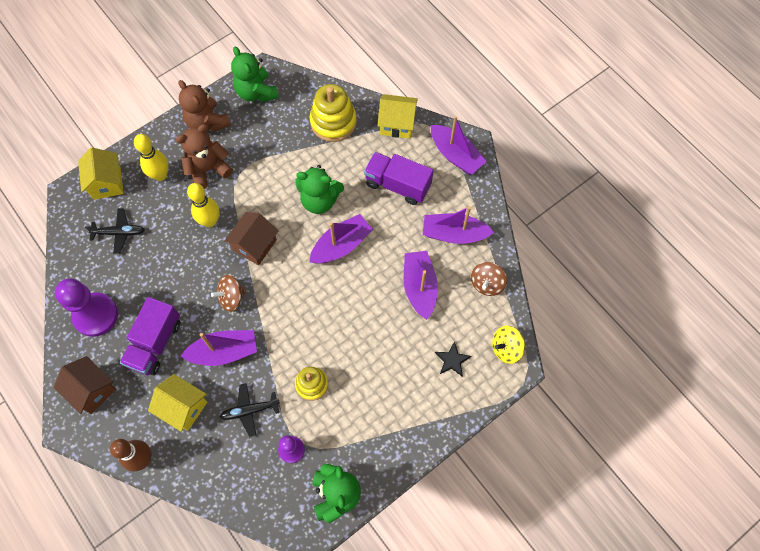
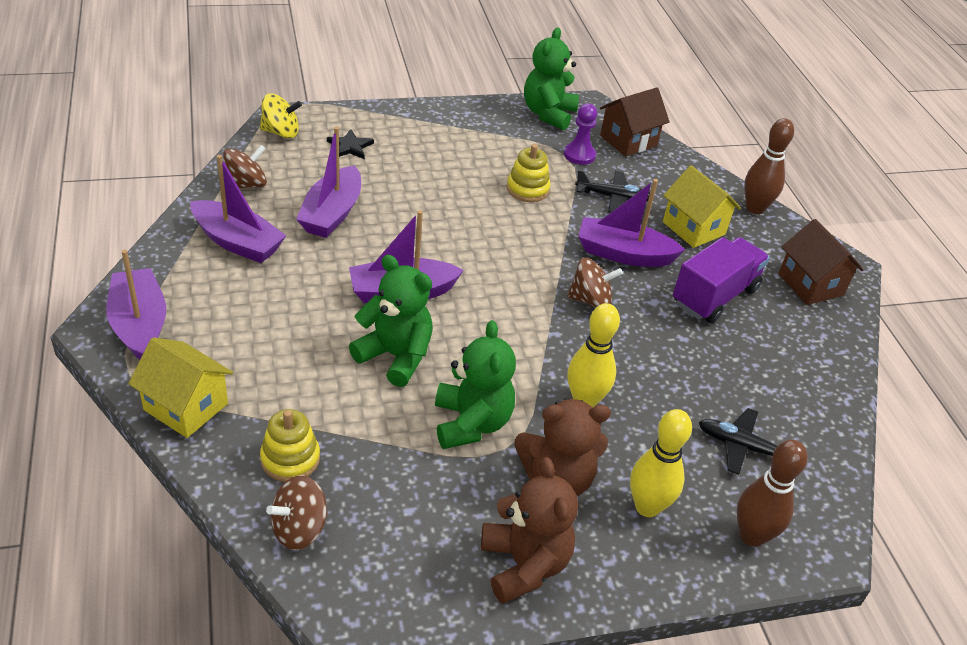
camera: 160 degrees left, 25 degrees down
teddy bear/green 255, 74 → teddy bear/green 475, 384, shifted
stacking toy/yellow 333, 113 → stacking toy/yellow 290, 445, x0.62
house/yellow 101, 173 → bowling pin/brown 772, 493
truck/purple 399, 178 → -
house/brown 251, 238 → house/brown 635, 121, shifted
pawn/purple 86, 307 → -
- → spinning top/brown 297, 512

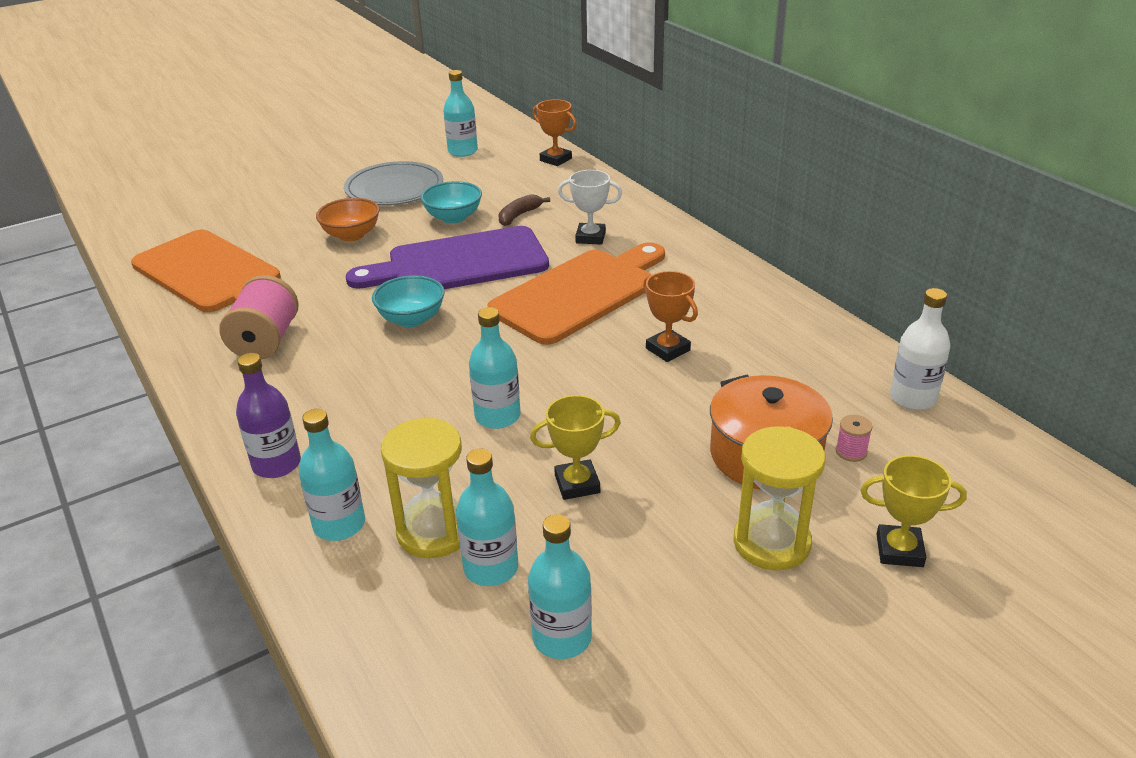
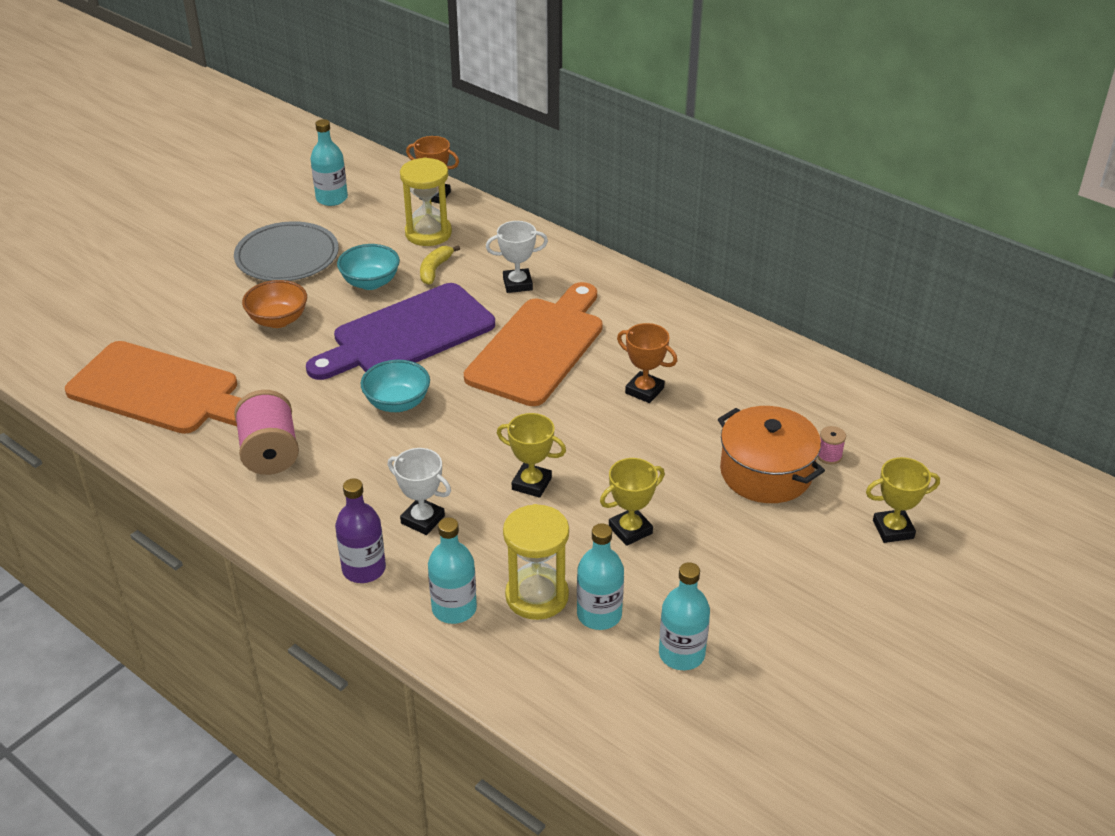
camera: 20 degrees left, 5 degrees up
banana/brown 524, 210 → banana/yellow 440, 265
bottle/white 920, 349 → -
bottle/turquoise 495, 368 → trophy/yellow 531, 455
hourglass/yellow 779, 498 → hourglass/yellow 426, 201, shifted
- → trophy/white 419, 491

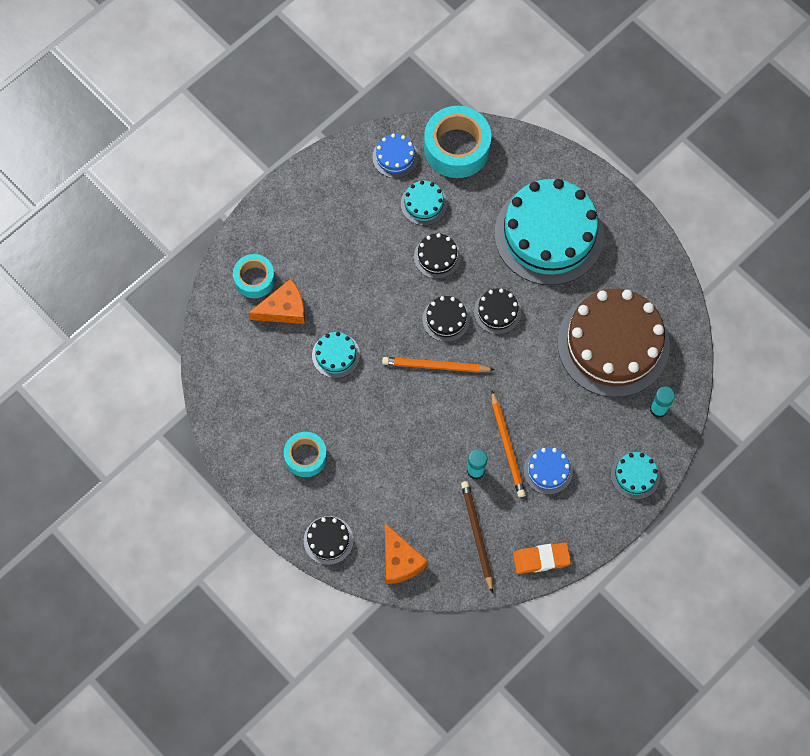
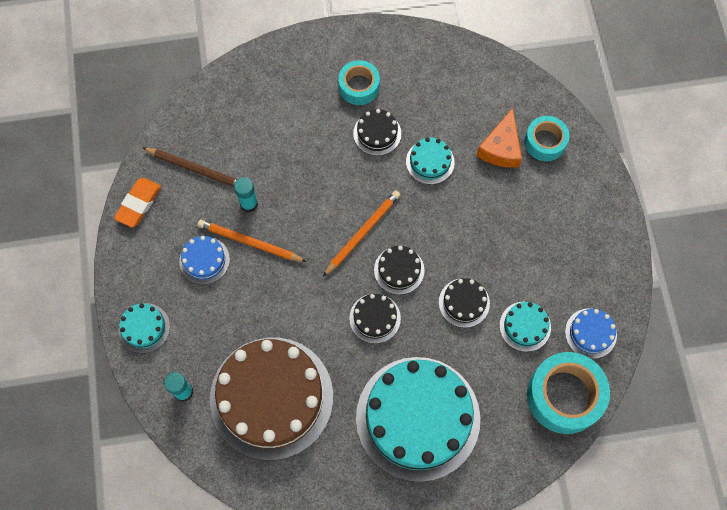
camera: 125 degrees right, 0 degrees up
cake/black 329, 540 → cake/black 377, 132, shifted
cheese/orange 406, 553 → -

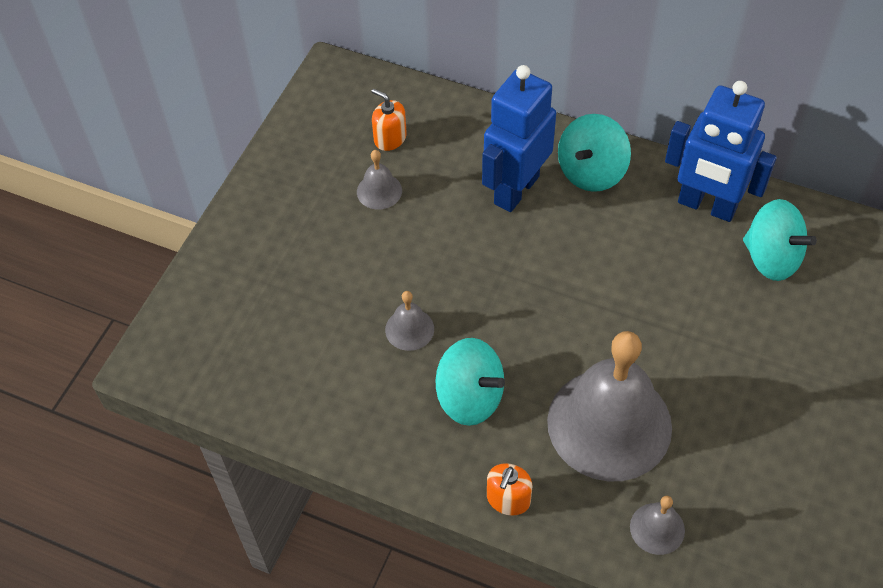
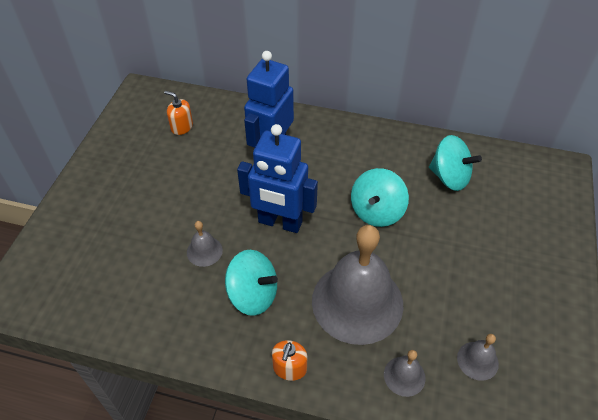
camera: 10 degrees left, 5 degrees down
robot/blue 721, 151 → robot/blue 277, 178, shifted
spinning top/turquoise 594, 153 → spinning top/turquoise 380, 197, shifted
bell/grey 379, 180 → bell/grey 478, 357, shifted

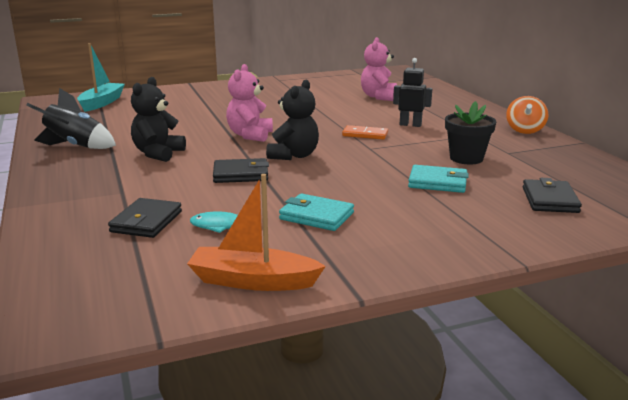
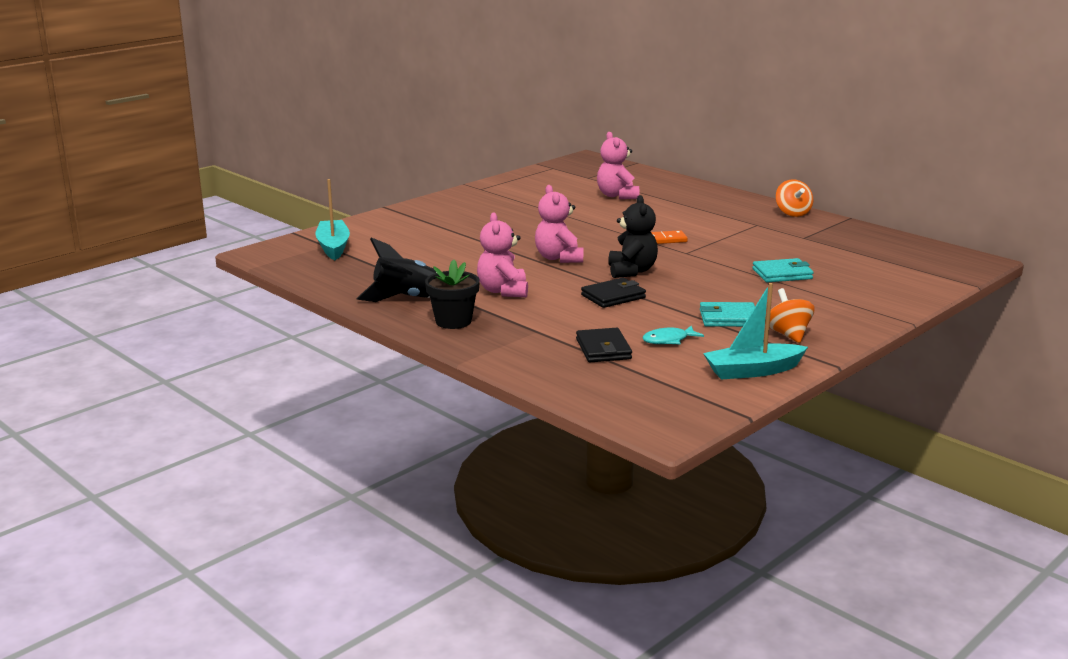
camera: 25 degrees left, 0 degrees up
robot/black 412, 92 → -
teddy bear/black 158, 119 → teddy bear/pink 502, 255
flower pot/black 470, 132 → flower pot/black 452, 294, shifted
boat/orange 256, 232 → boat/turquoise 755, 331
wallet/black 552, 195 → -
- → spinning top/orange 789, 315

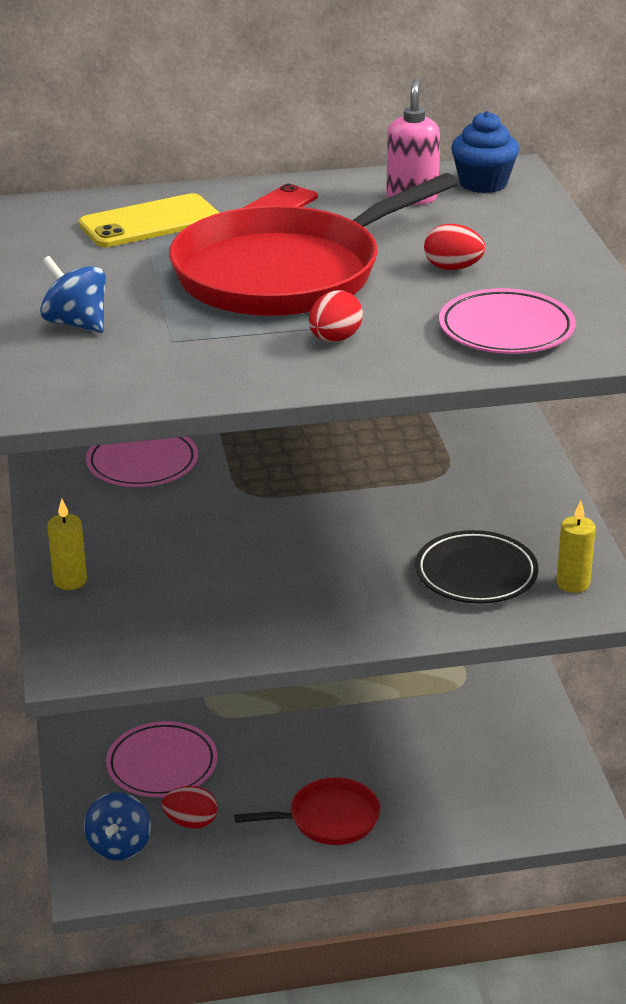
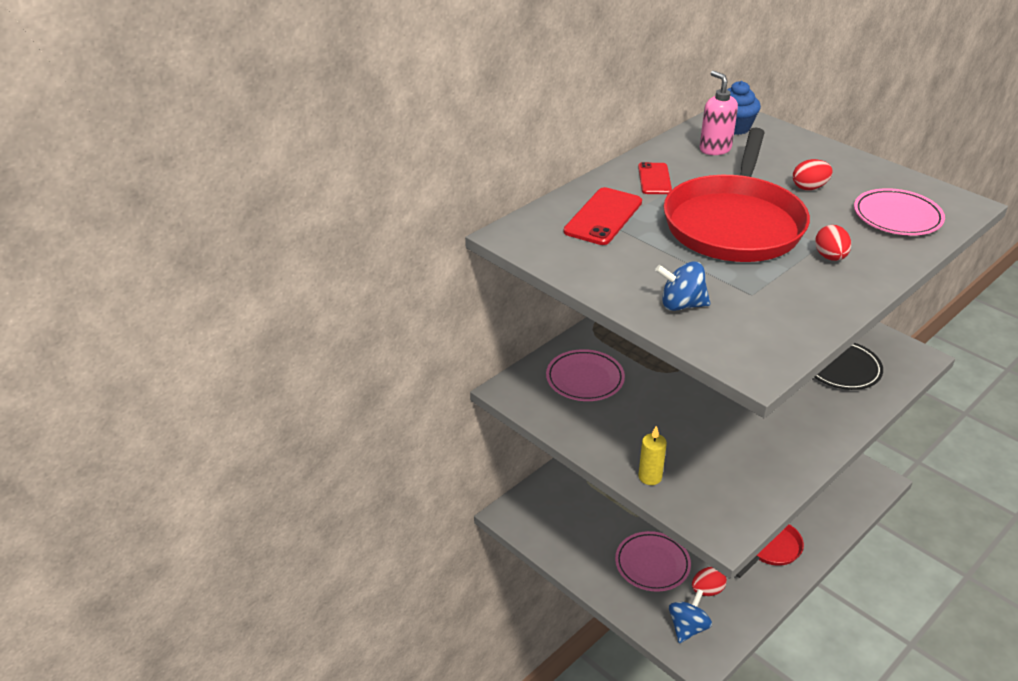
camera: 35 degrees left, 5 degrees up
phone/yellow 149, 220 → phone/red 603, 216
candle/yellow 576, 547 → -
spinning top/blue 117, 826 → spinning top/blue 690, 616, 120 degrees counterclockwise

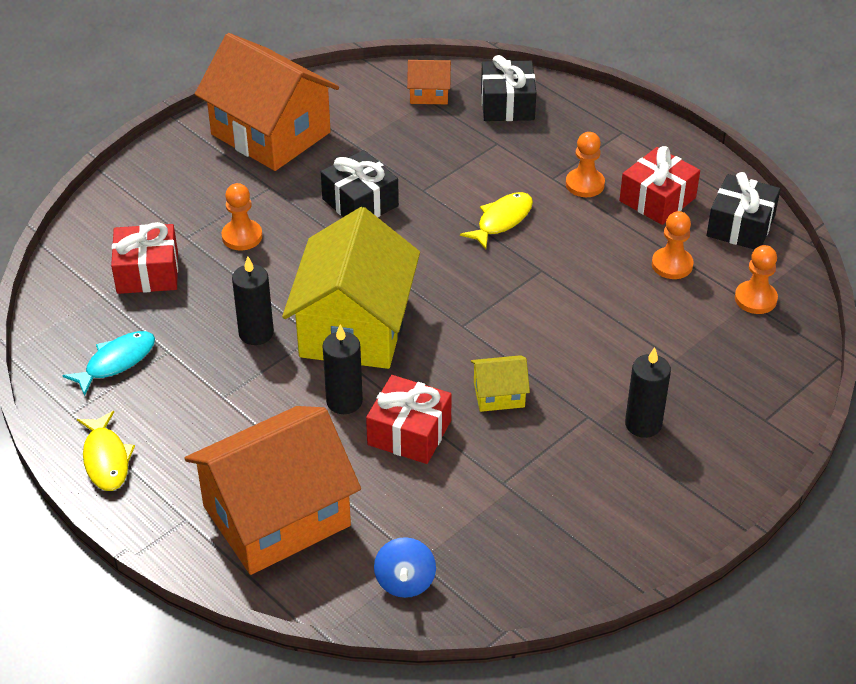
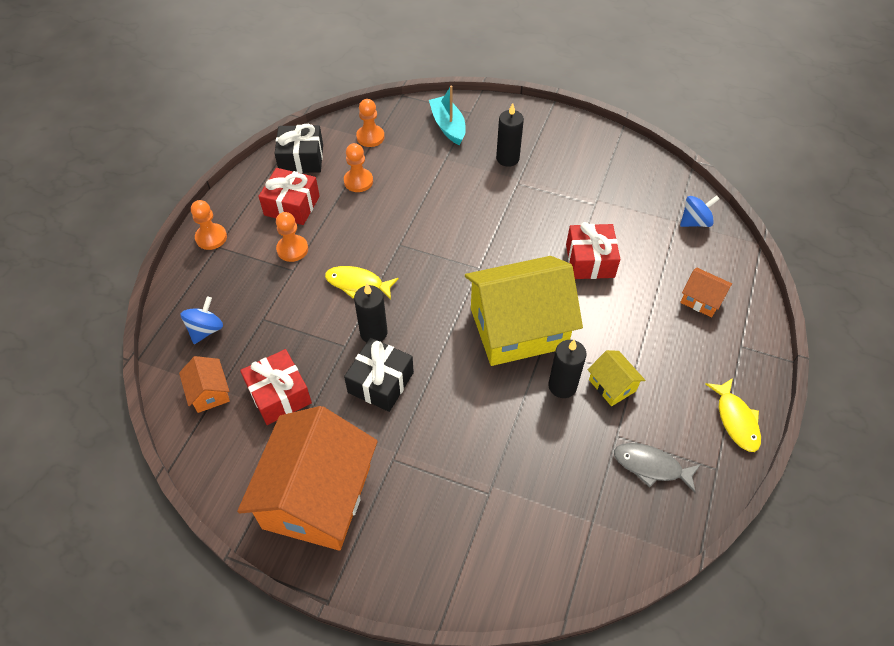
camera: 115 degrees left, 10 degrees up
gift/black 508, 88 → spinning top/blue 202, 320
pawn/orange 242, 216 → pawn/orange 209, 225, shifted
gift/red 144, 258 → gift/red 276, 387, shifted
candle/black 342, 369 → candle/black 370, 312, shifted
fish/turquoise 108, 363 → fish/grey 657, 468
house/yellow 500, 383 → house/yellow 616, 378, shifted
house/orange 273, 490 → house/orange 706, 292, x0.43
fish/yellow 106, 451 → fish/yellow 733, 415, 120 degrees clockwise
- → boat/turquoise 447, 115

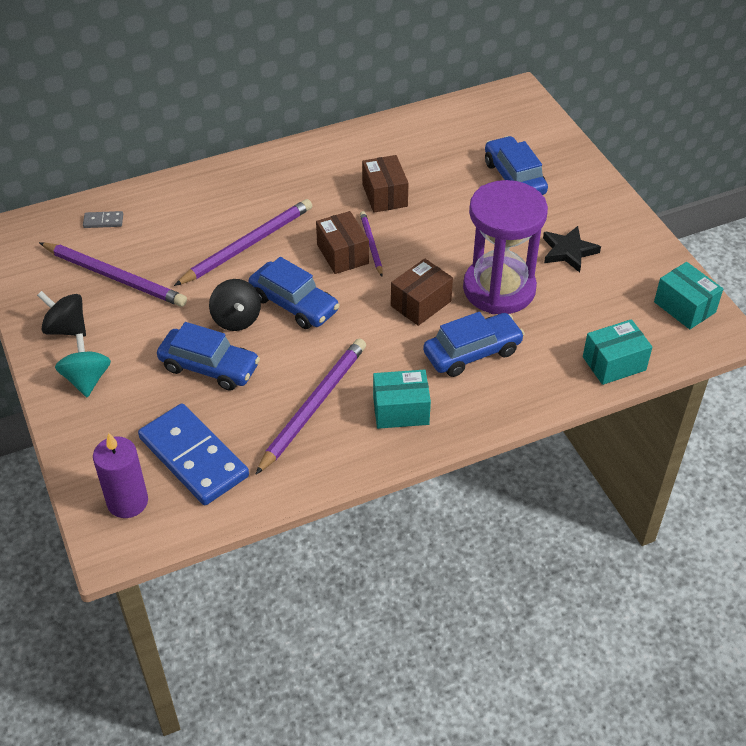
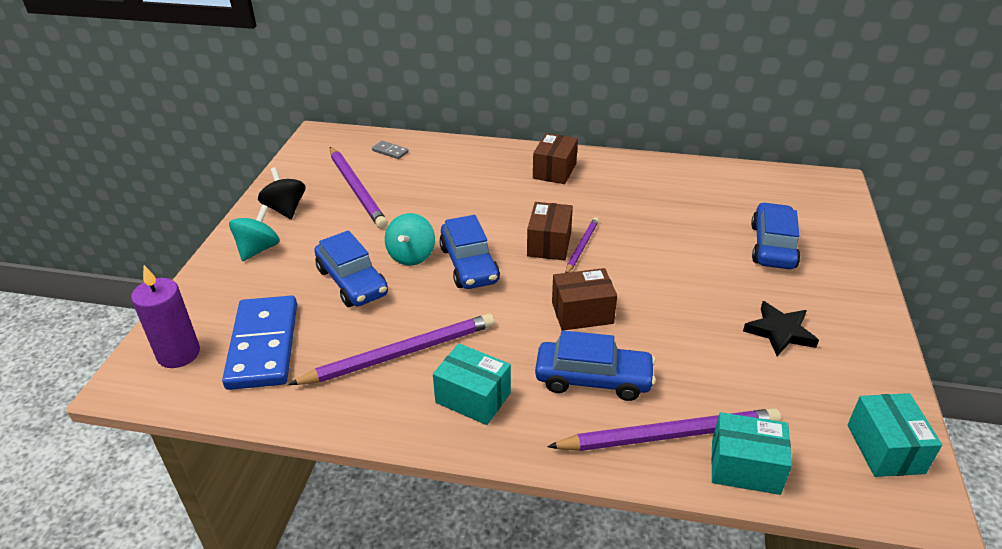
camera: 35 degrees right, 10 degrees down
box/brown 385, 184 → box/brown 555, 158, shifted
hourglass/purple 505, 247 → -
pencil/purple 243, 242 → pencil/purple 664, 429, shifted
spinning top/black 235, 305 → spinning top/turquoise 410, 239

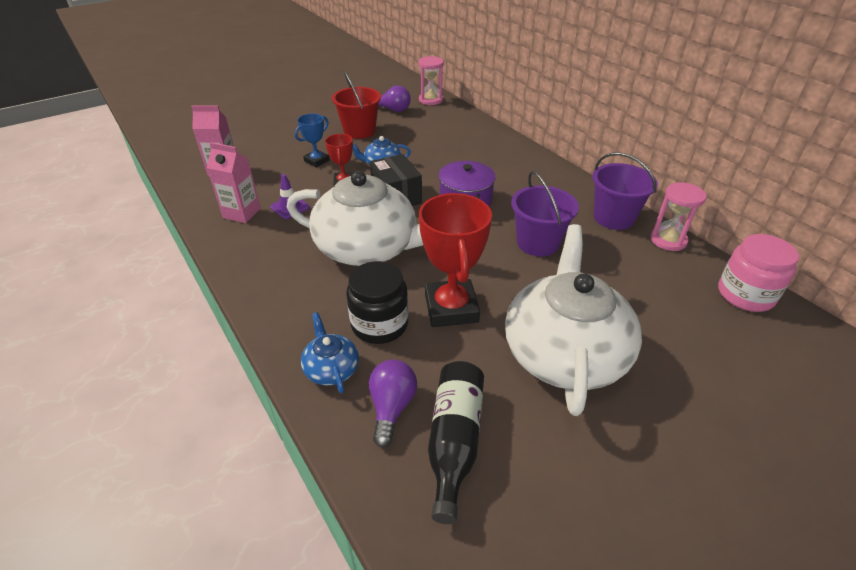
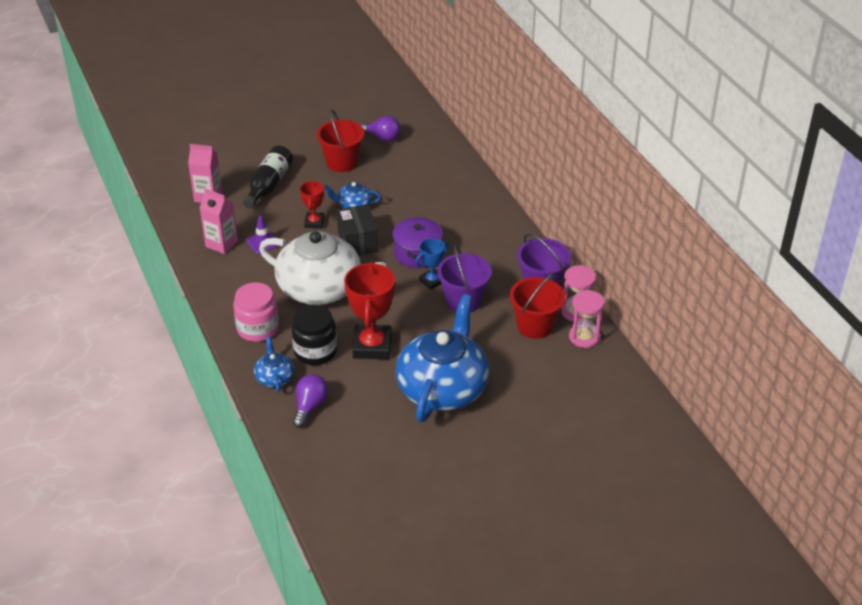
camera: 10 degrees right, 0 degrees up
hourglass/pink 431, 80 → hourglass/pink 587, 319, shifted
trophy/blue 312, 140 → trophy/blue 432, 264, shifted
teapot/white 573, 320 → teapot/blue 443, 358
jar/pink 758, 273 → jar/pink 256, 312, shifted
bottle/black 456, 442 → bottle/black 268, 177, shifted
- → bucket/red 537, 305

